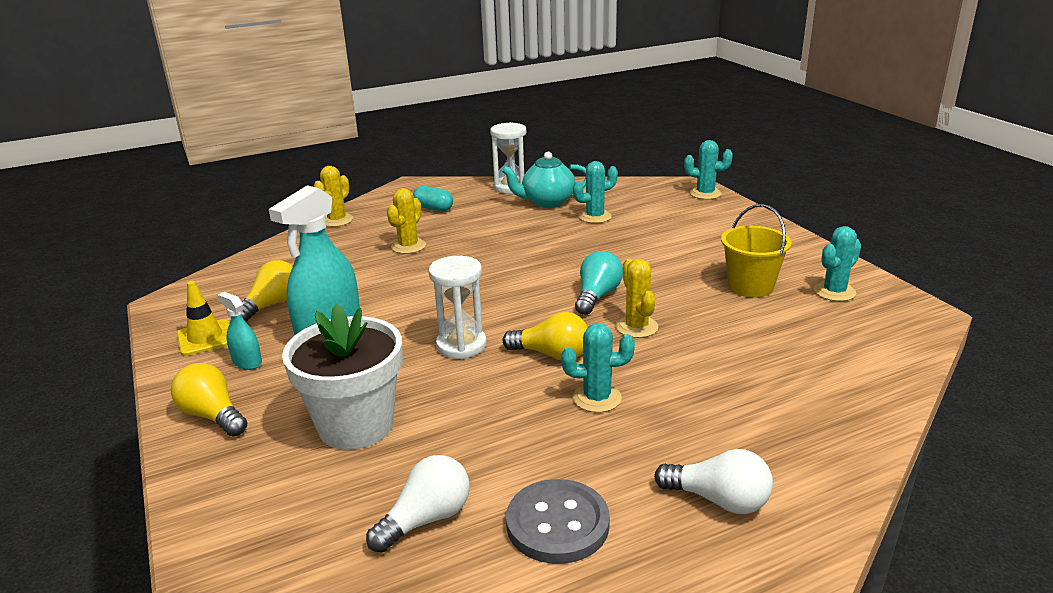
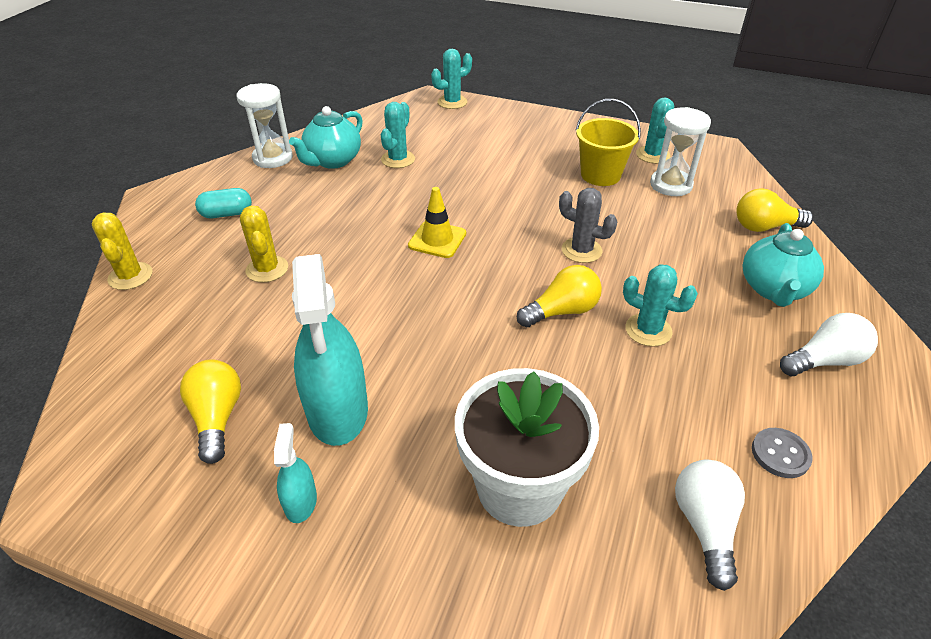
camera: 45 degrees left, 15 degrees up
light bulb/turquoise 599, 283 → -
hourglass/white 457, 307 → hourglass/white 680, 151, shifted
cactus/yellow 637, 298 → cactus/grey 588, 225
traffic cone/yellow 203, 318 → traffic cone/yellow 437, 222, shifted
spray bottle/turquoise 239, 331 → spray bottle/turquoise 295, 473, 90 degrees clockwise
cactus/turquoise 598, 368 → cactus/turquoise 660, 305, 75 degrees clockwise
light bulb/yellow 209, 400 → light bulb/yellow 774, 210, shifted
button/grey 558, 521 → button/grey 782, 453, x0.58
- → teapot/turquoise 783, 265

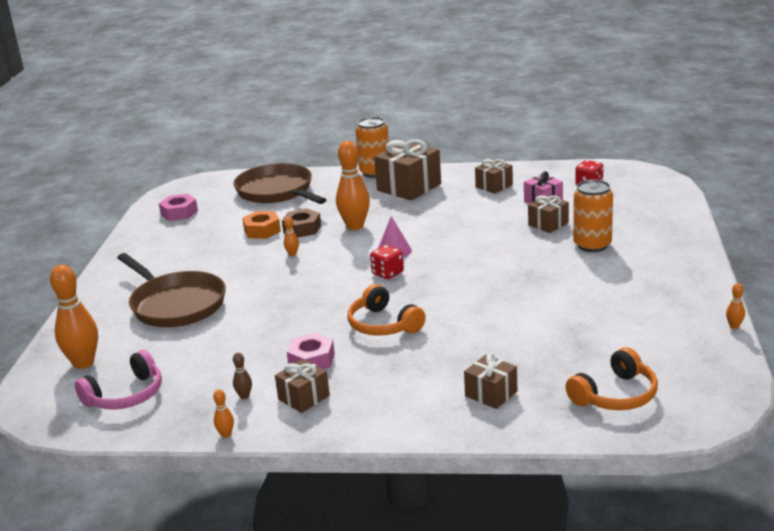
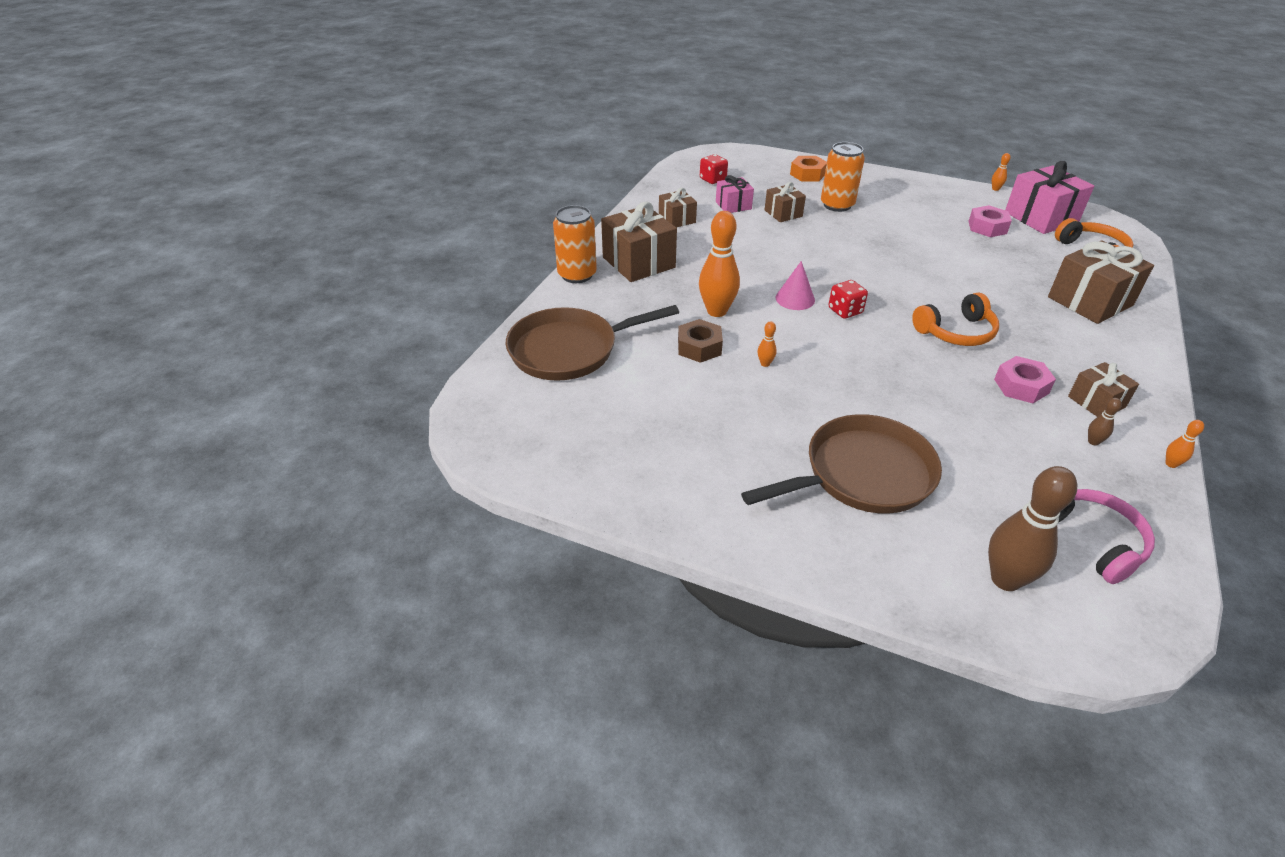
camera: 75 degrees left, 15 degrees up
nut/pink 178, 207 → nut/pink 990, 221, shifted
nut/orange 261, 225 → nut/orange 808, 168, shifted
bowling pin/orange 74, 316 → bowling pin/brown 1032, 528
gift/brown 490, 381 → gift/brown 1101, 282, x1.77
- → gift/pink 1049, 197

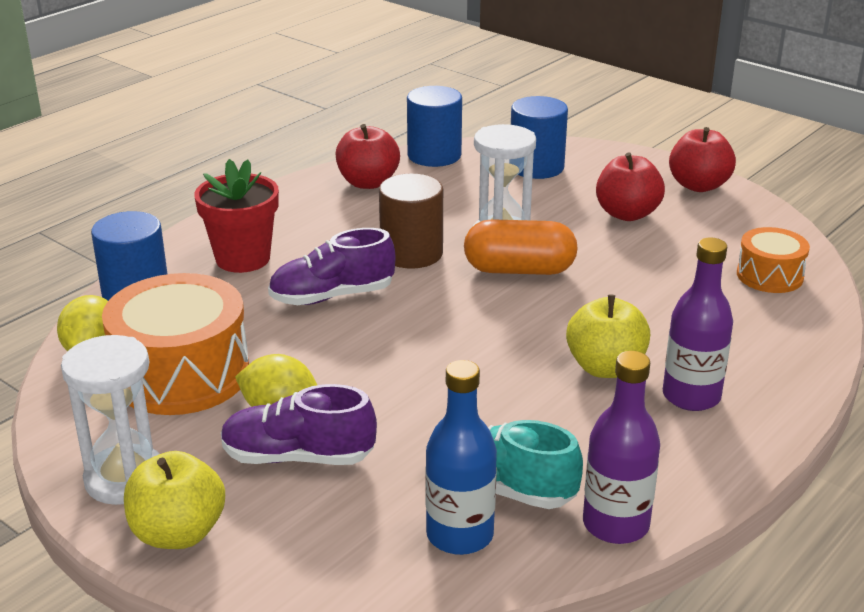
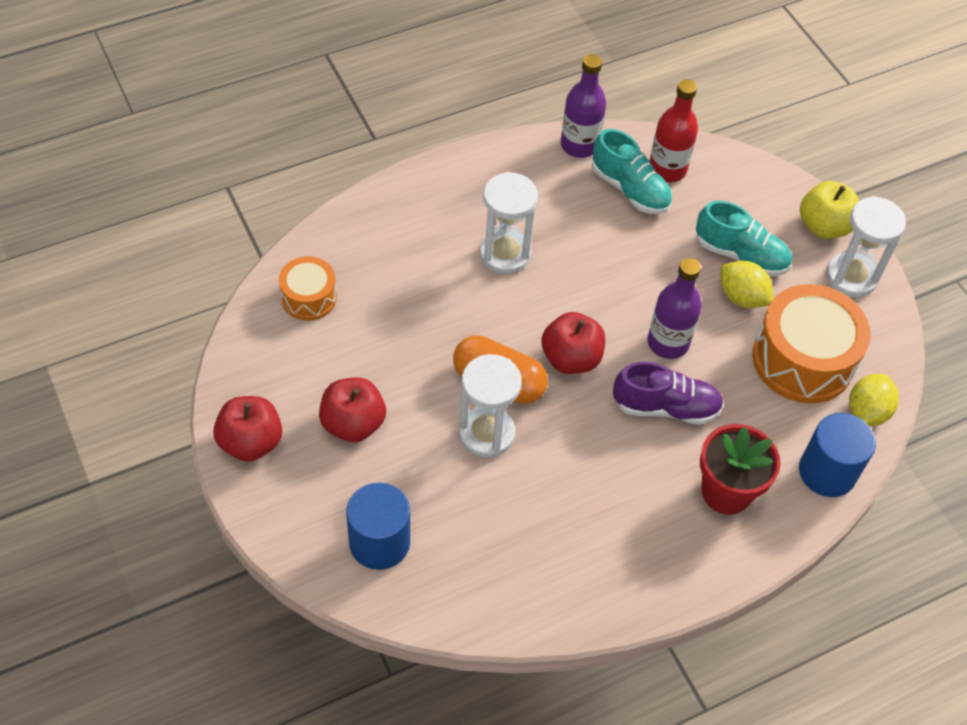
camera: 160 degrees left, 25 degrees up
cylinder/blue 434, 126 → -
apple/red 368, 156 → apple/red 573, 343, shifted
cylinder/brown 411, 221 → -
bottle/purple 698, 324 → bottle/purple 675, 308, shifted
apple/yellow 608, 336 → hourglass/white 509, 223
bottle/blue 461, 457 → bottle/red 674, 131
shoe/purple 299, 424 → shoe/turquoise 744, 238

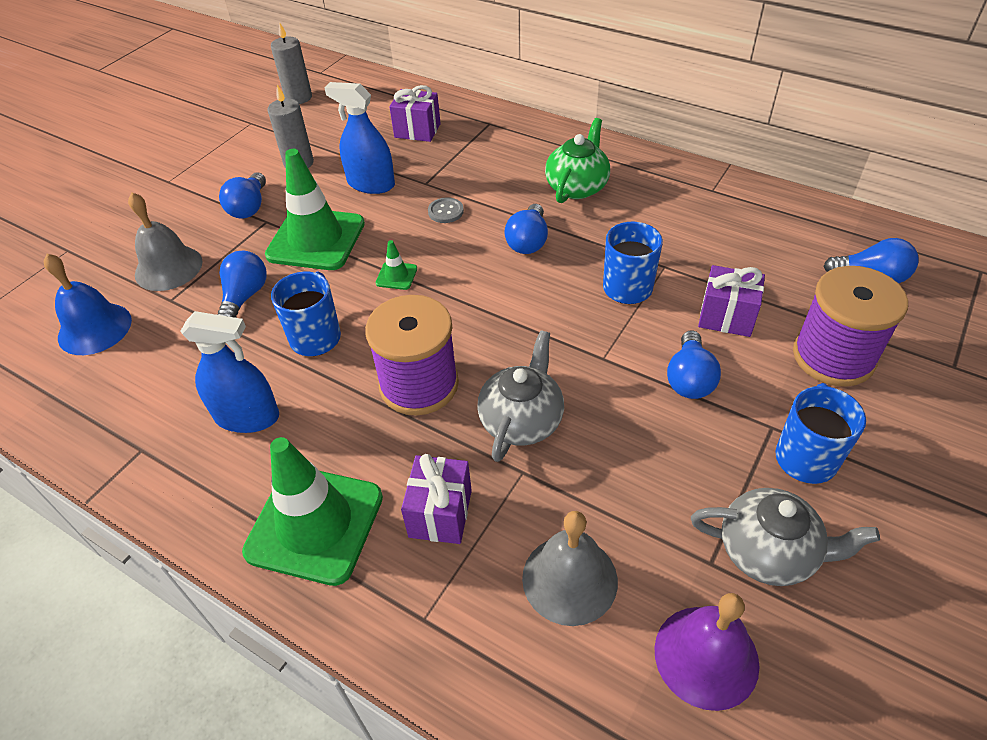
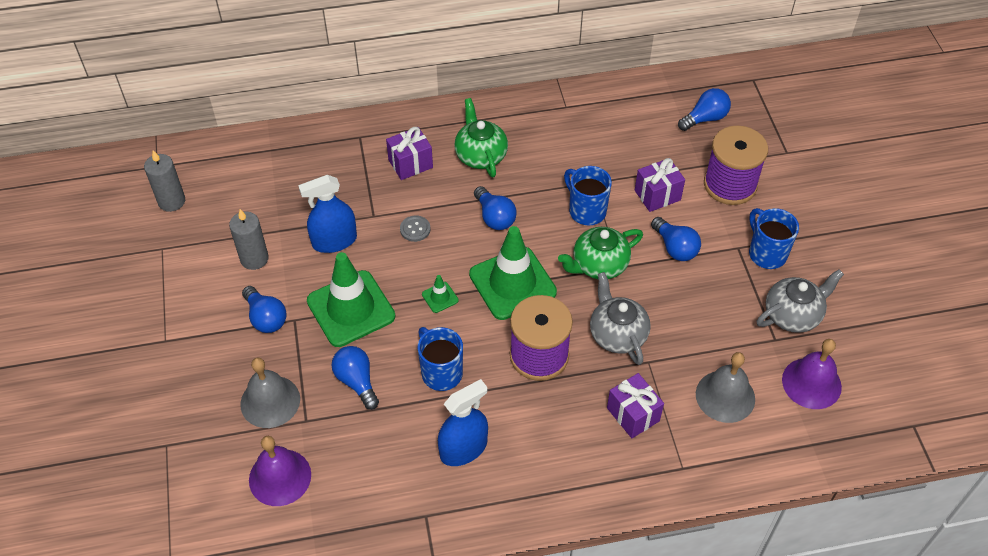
camera: 45 degrees left, 5 degrees up
gift/purple 415, 113 → gift/purple 409, 153, shifted
bell/blue 87, 304 → bell/purple 280, 471
traffic cone/green 312, 511 → traffic cone/green 513, 273, shifted
- → teapot/green 600, 253

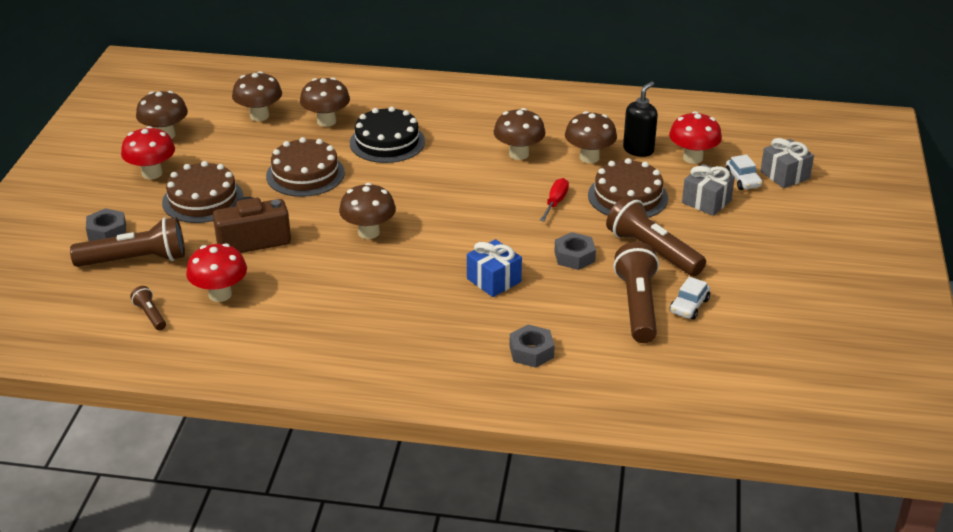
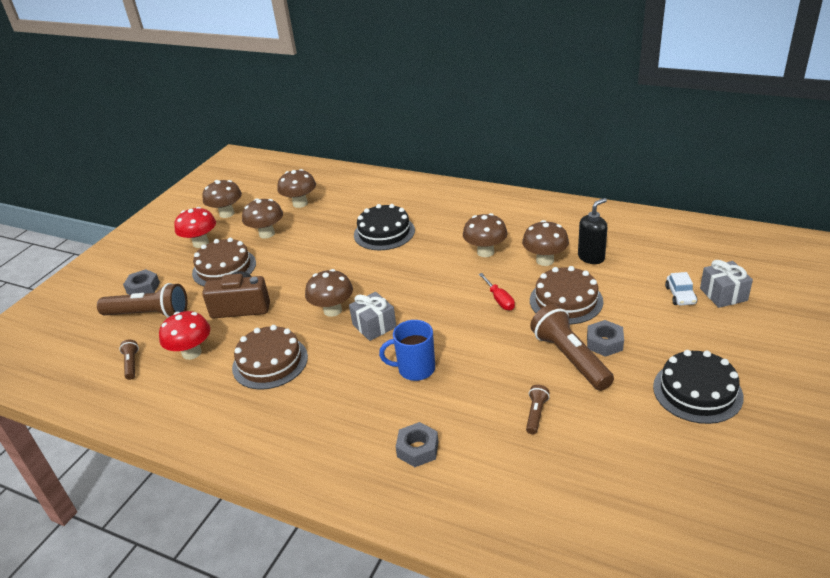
camera: 20 degrees right, 0 degrees up
mushroom/brown 325, 102 → mushroom/brown 262, 218, shifted
mushroom/red 695, 137 → -
cake/brown 305, 167 → cake/brown 270, 357, shifted
gift/grey 708, 190 → gift/grey 372, 316, shifted
screwdriver/red 554, 199 → screwdriver/red 497, 291, 120 degrees clockwise
nut/grey 575, 251 → nut/grey 605, 338, shifted
gift/blue 494, 268 → mug/blue 407, 350
flashlight/brown 636, 292 → flashlight/brown 538, 409, x0.48
car/white 690, 298 → -
- → cake/black 698, 387

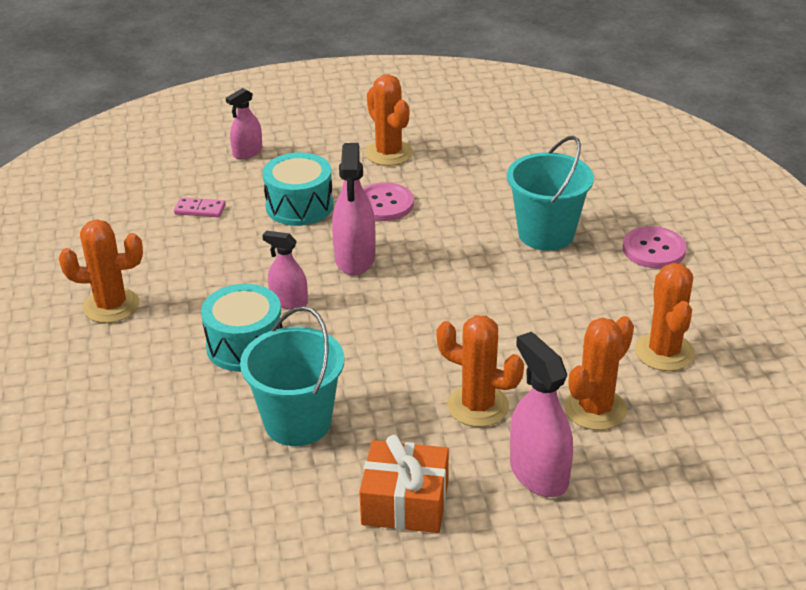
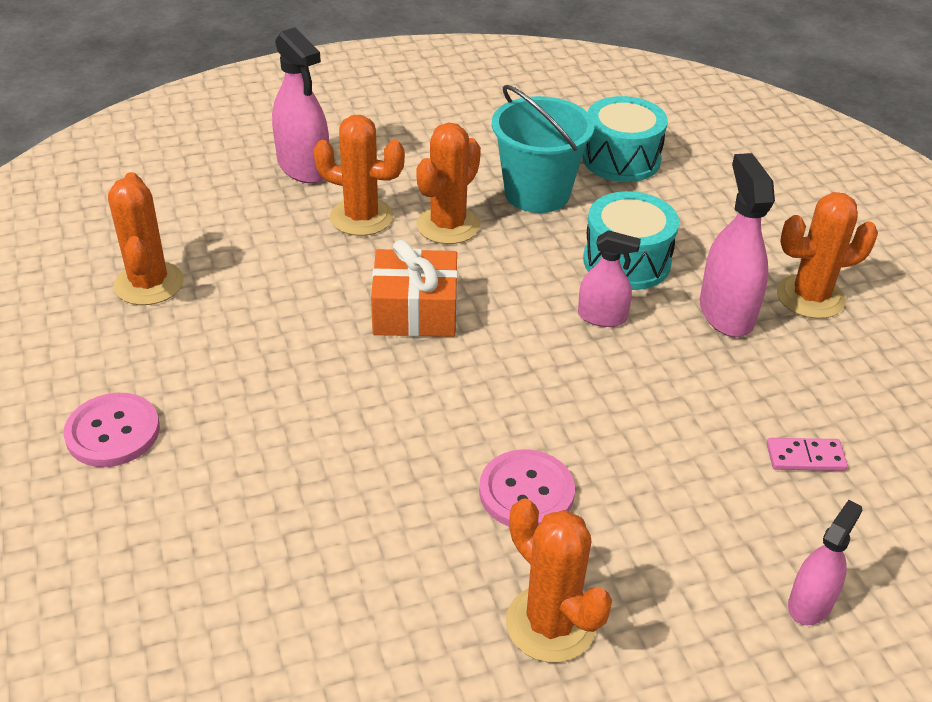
camera: 170 degrees right, 5 degrees up
bucket/turquoise 550, 193 → -
spray bottle/pink 354, 209 → spray bottle/pink 737, 245, shifted
drum/turquoise 297, 189 → drum/turquoise 625, 139, shifted
cactus/orange 599, 373 → cactus/orange 448, 183, shifted
gift/orange 404, 484 → gift/orange 414, 288, shifted

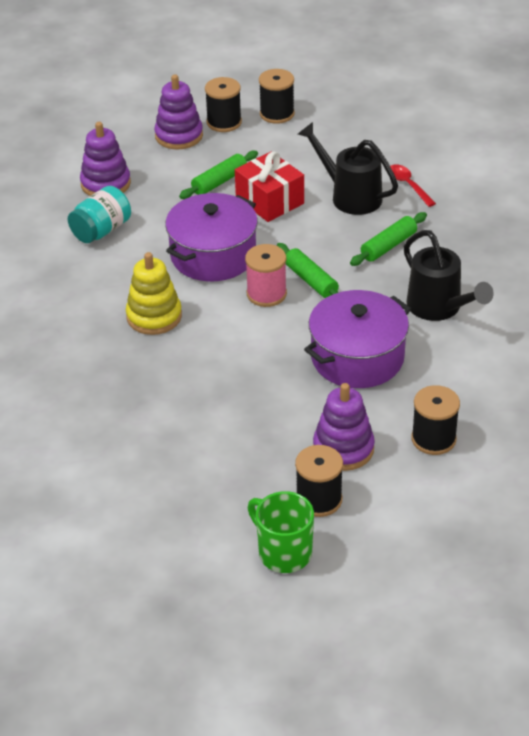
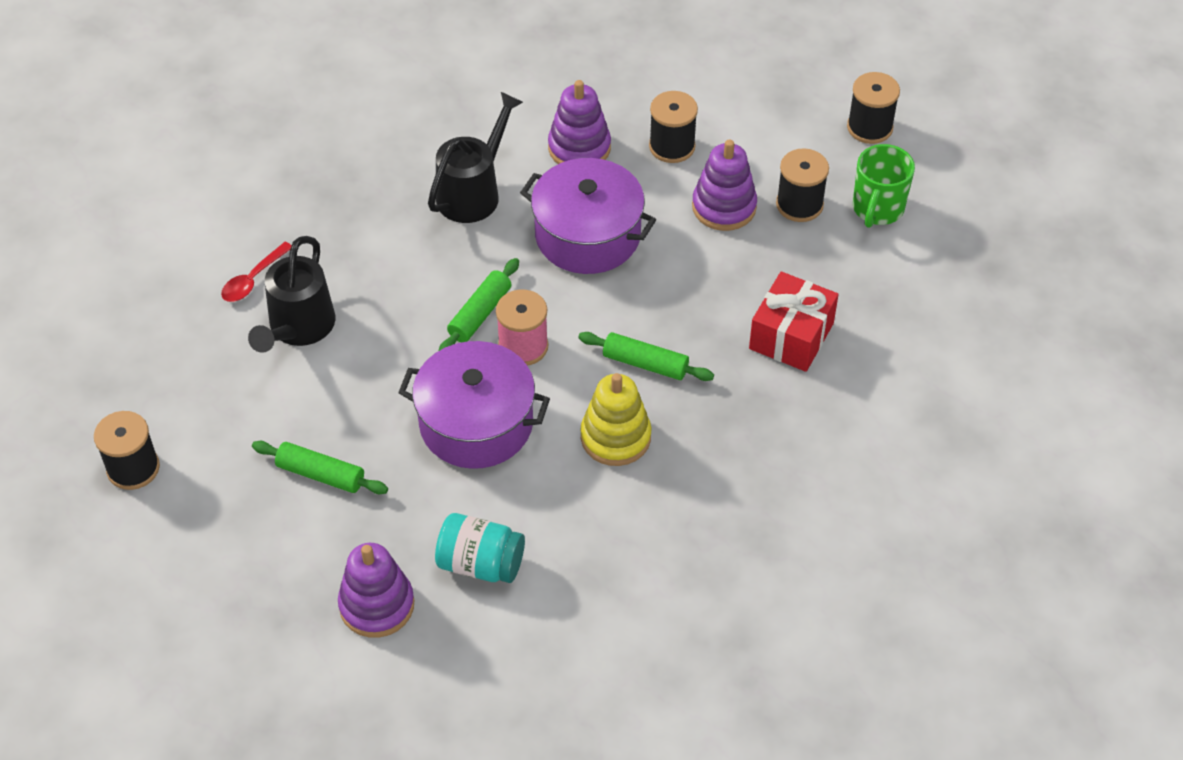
camera: 115 degrees left, 10 degrees up
stacking toy/purple 178, 112 → stacking toy/purple 579, 122, shifted
spool/black 223, 104 → spool/black 873, 108, shifted
gift/red 269, 186 → gift/red 794, 322, shifted
rolling pin/green 388, 239 → rolling pin/green 646, 356, shifted

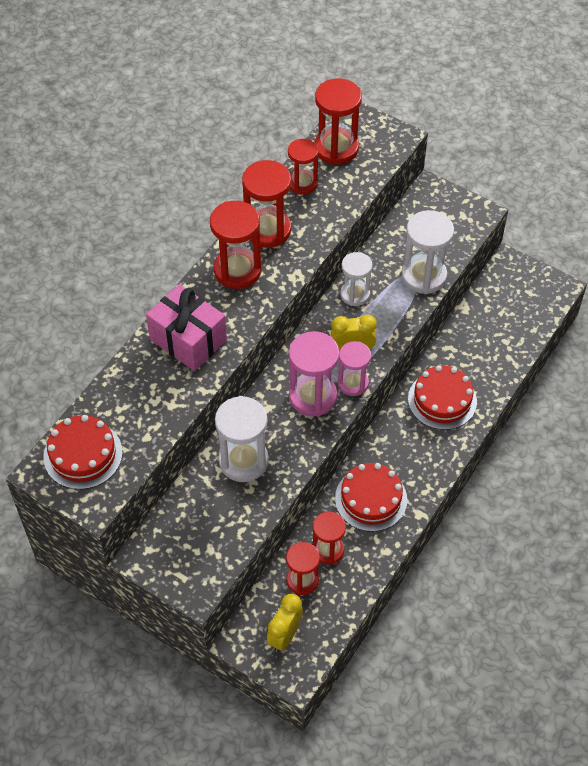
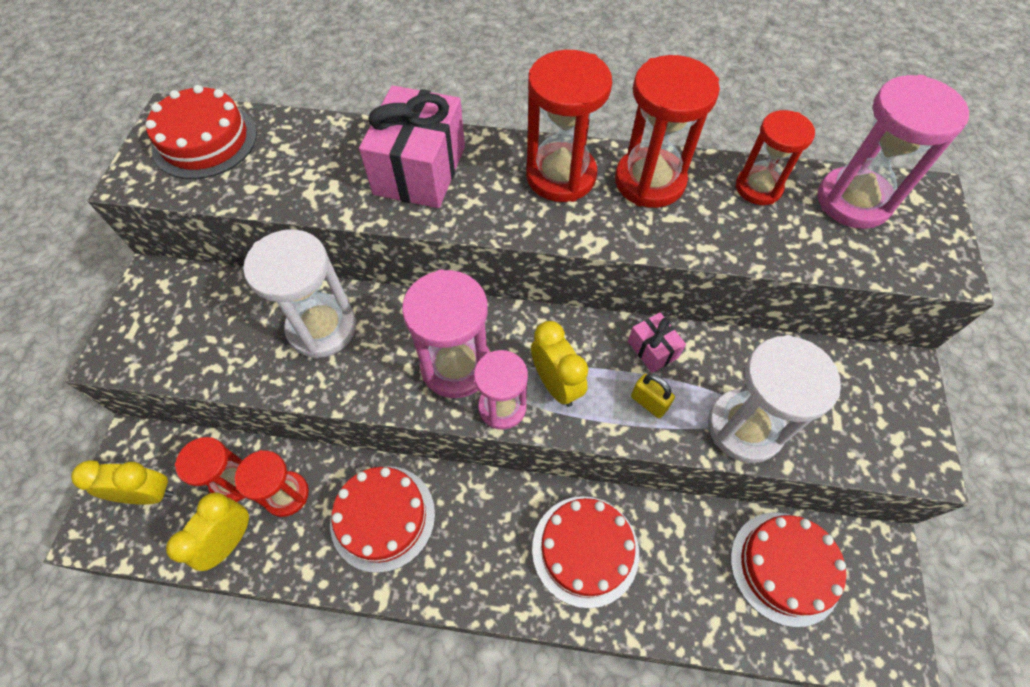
camera: 65 degrees right, 5 degrees up
hourglass/red 338, 121 → hourglass/pink 893, 152
hourglass/white 356, 279 → gift/pink 657, 342
- → padlock/yellow 653, 396
- → clock/yellow 207, 531
- → cake/red 788, 570

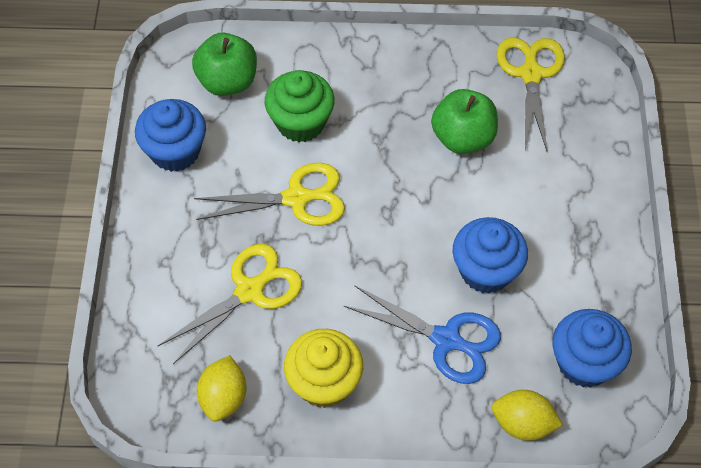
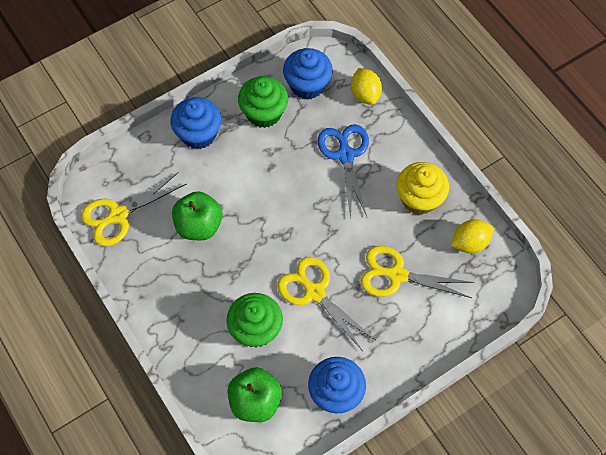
camera: 125 degrees left, 5 degrees up
cupcake/blue 490, 255 → cupcake/blue 196, 123, shifted
- → cupcake/green 263, 102

